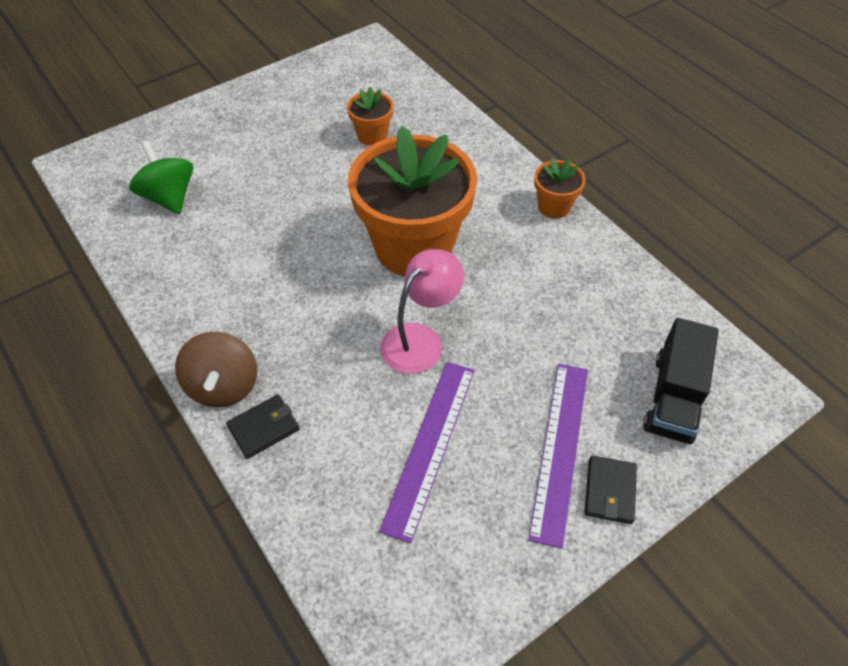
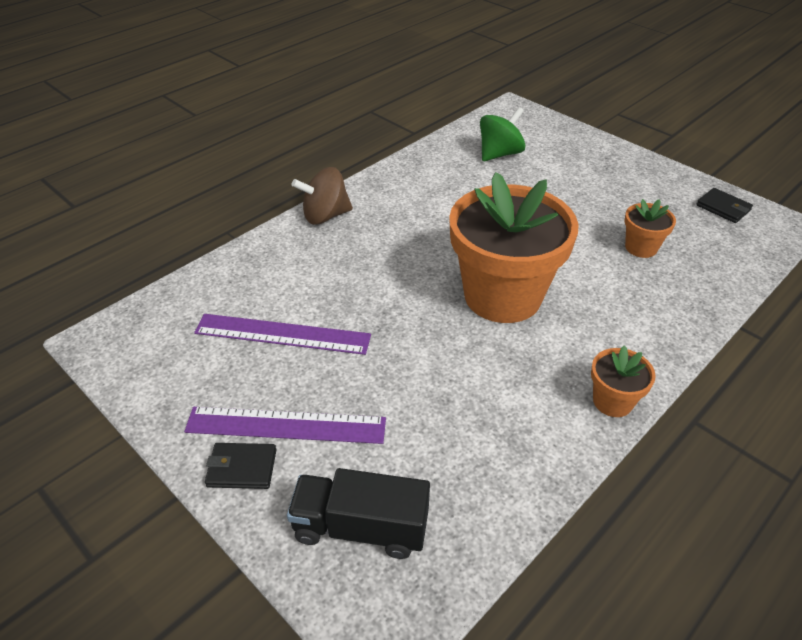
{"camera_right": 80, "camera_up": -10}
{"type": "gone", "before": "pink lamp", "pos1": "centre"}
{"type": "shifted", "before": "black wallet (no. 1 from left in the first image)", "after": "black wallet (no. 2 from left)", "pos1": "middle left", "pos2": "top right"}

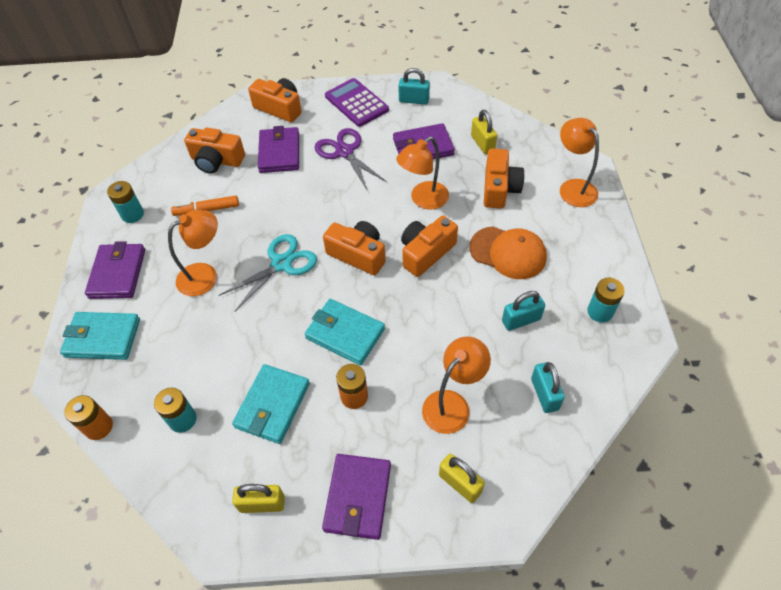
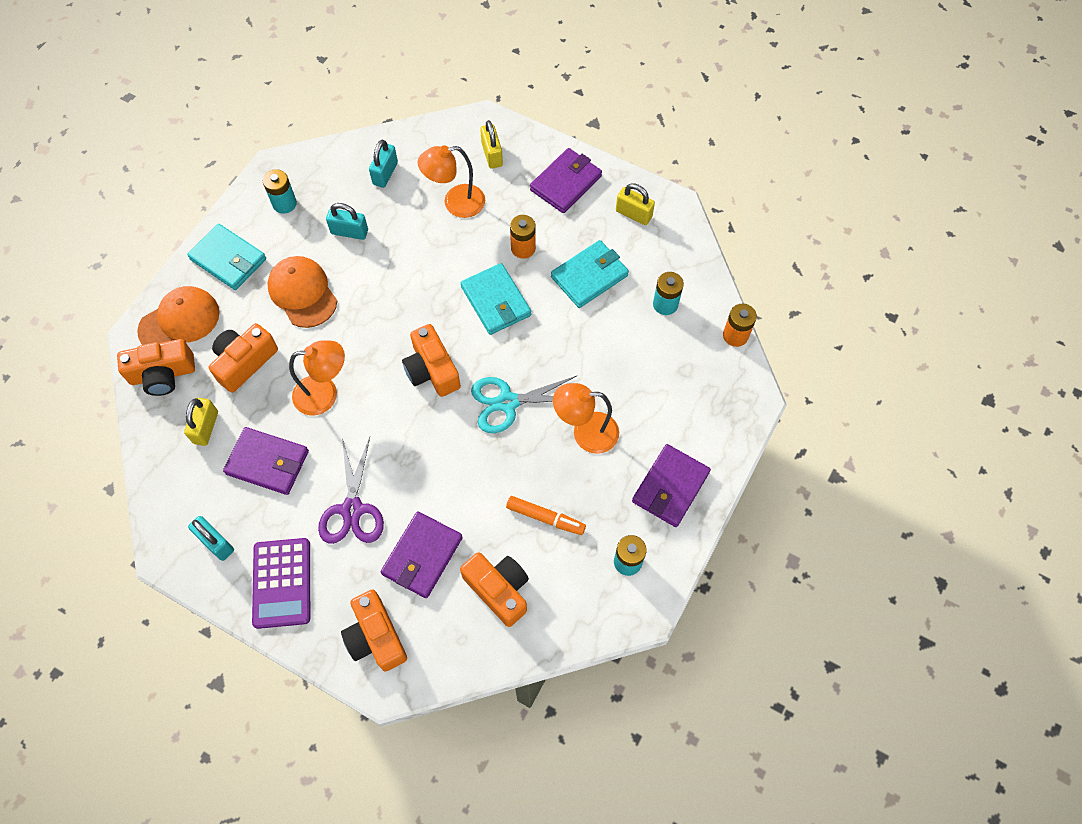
{"camera_right": -150, "camera_up": 10}
{"type": "shifted", "before": "turquoise wallet (no. 1 from left)", "pos1": "middle left", "pos2": "top left"}
{"type": "shifted", "before": "orange camera (no. 4 from left in the first image)", "after": "orange camera (no. 1 from left)", "pos1": "centre", "pos2": "middle left"}
{"type": "swapped", "before": "orange lamp (no. 4 from left)", "after": "orange cap (no. 1 from left)", "pos1": "top right", "pos2": "middle left"}

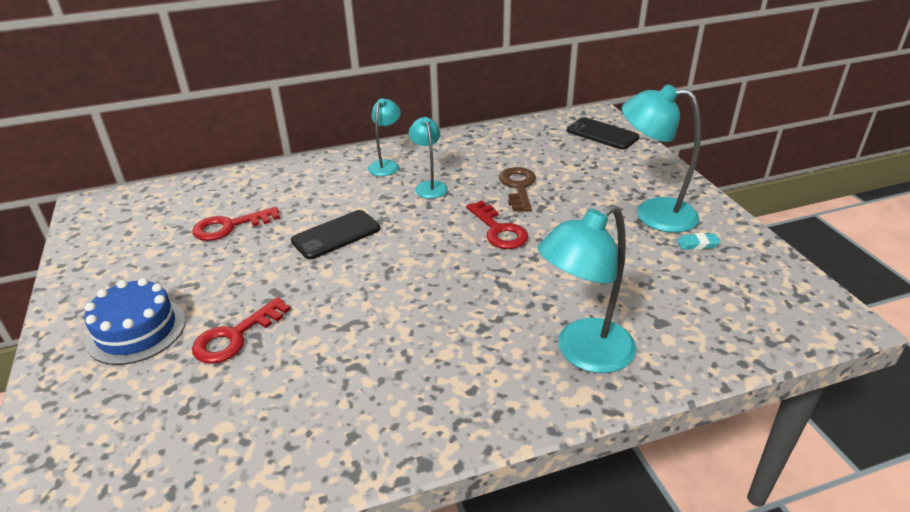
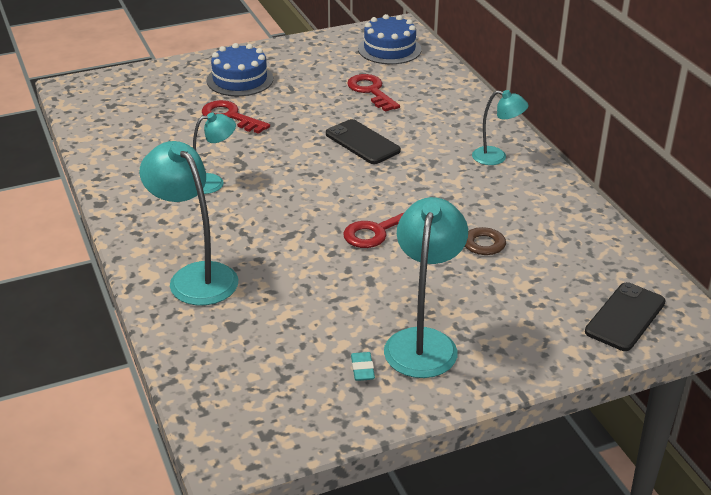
{"camera_right": 85, "camera_up": 0}
{"type": "new", "after": "blue cake (no. 2 from left)", "pos2": "top centre"}
{"type": "shifted", "before": "turquoise lamp (no. 2 from left)", "pos1": "top centre", "pos2": "top left"}

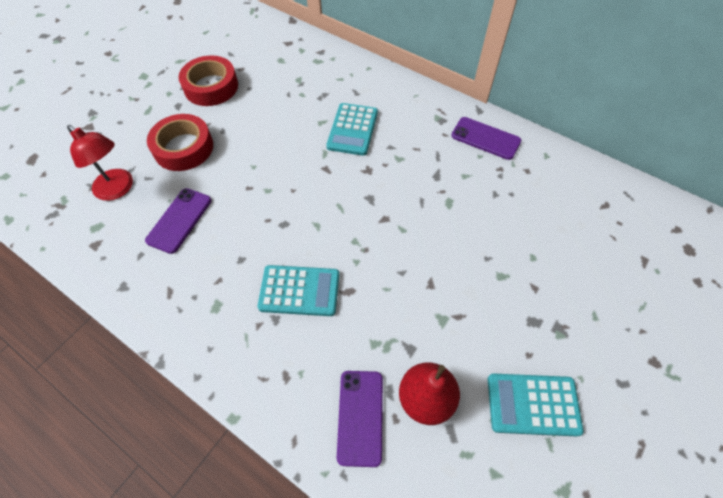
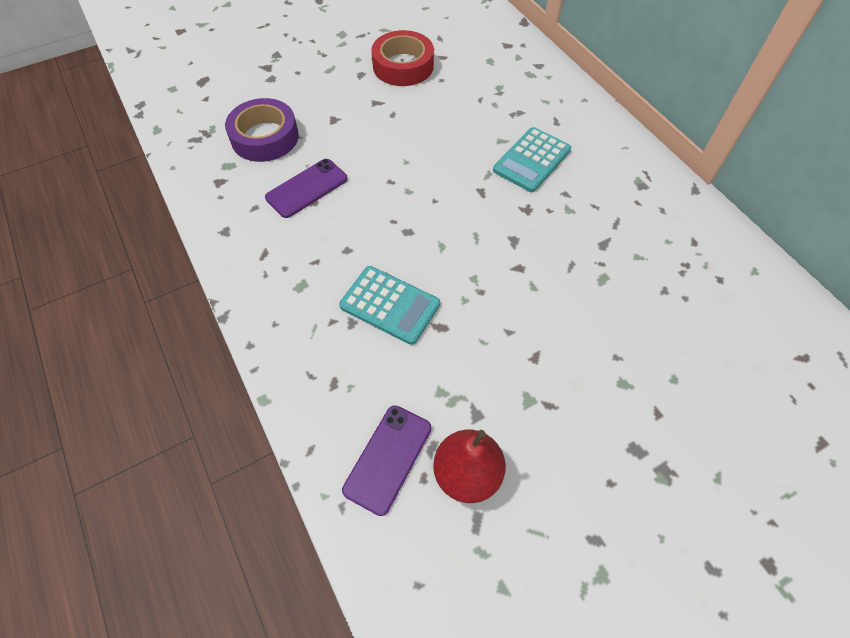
{"camera_right": 25, "camera_up": 0}
{"type": "gone", "before": "red tape (no. 1 from left)", "pos1": "top left"}
{"type": "gone", "before": "purple phone (no. 3 from left)", "pos1": "top right"}
{"type": "gone", "before": "turquoise calculator (no. 3 from left)", "pos1": "bottom right"}
{"type": "swapped", "before": "red lamp", "after": "purple tape", "pos1": "top left", "pos2": "top left"}

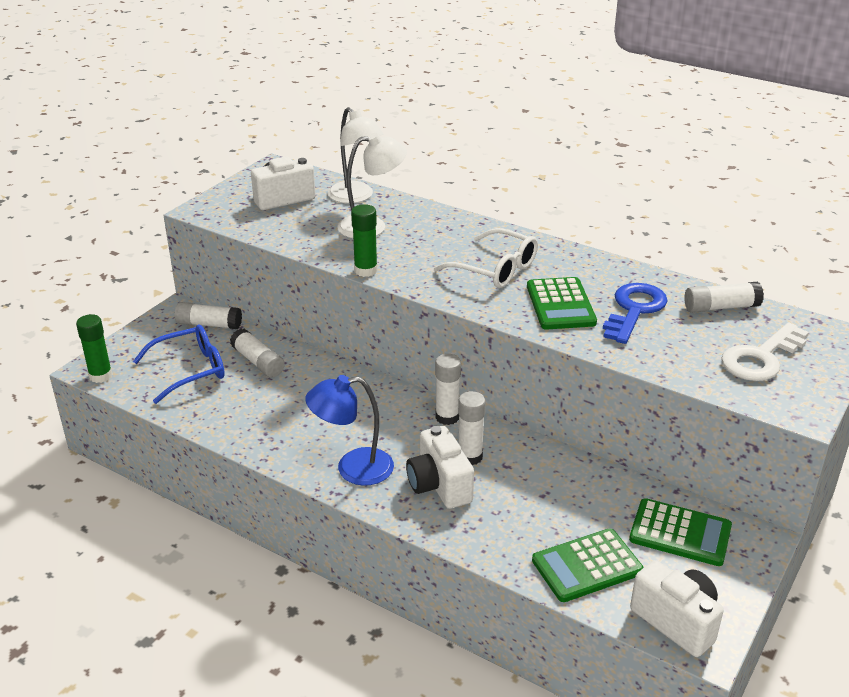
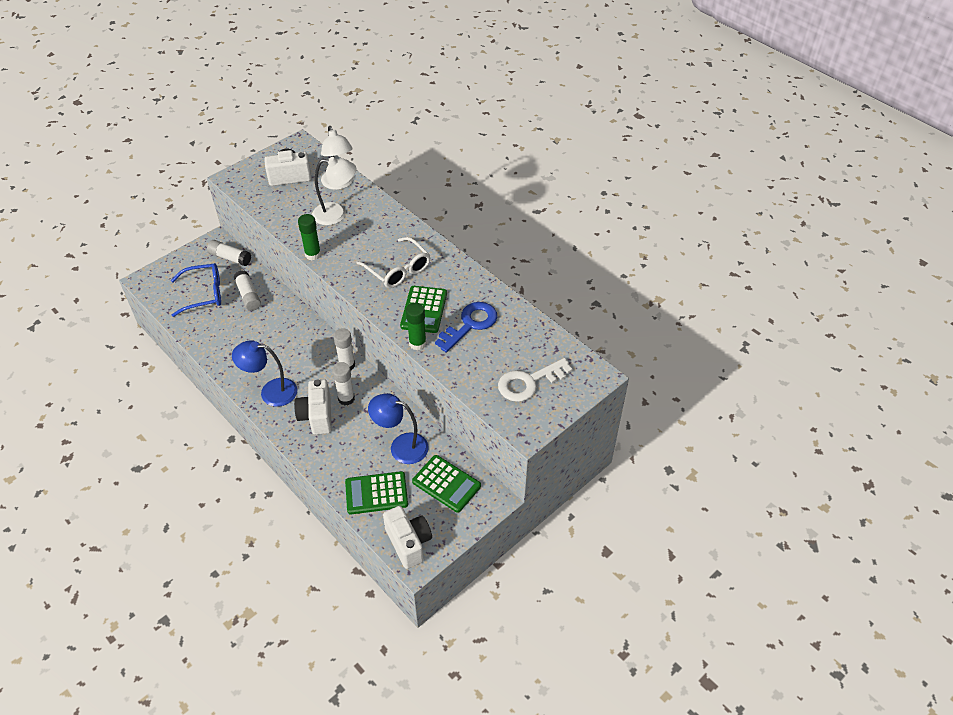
{"camera_right": 15, "camera_up": 15}
{"type": "gone", "before": "white glue stick (no. 5 from left)", "pos1": "middle right"}
{"type": "new", "after": "blue lamp (no. 2 from left)", "pos2": "centre"}
{"type": "shifted", "before": "green glue stick (no. 1 from left in the first image)", "after": "green glue stick (no. 2 from left)", "pos1": "middle left", "pos2": "centre"}

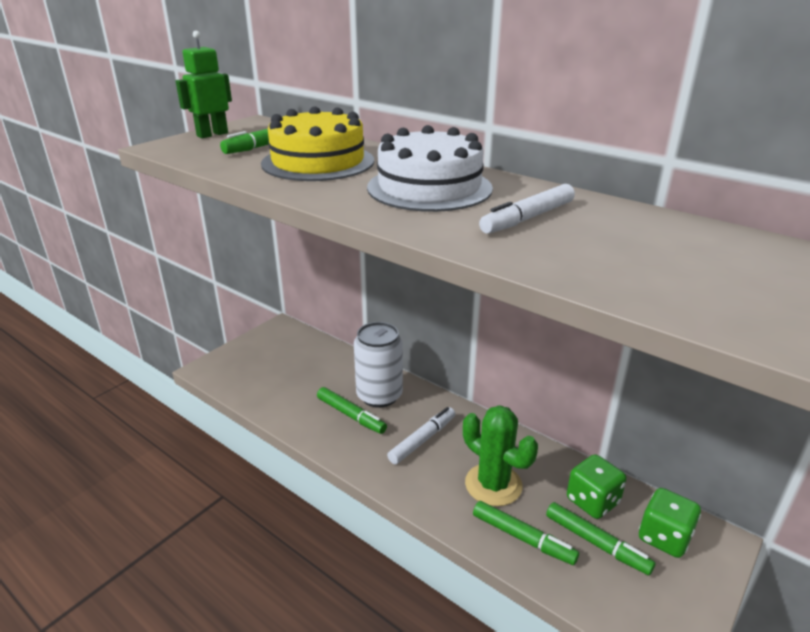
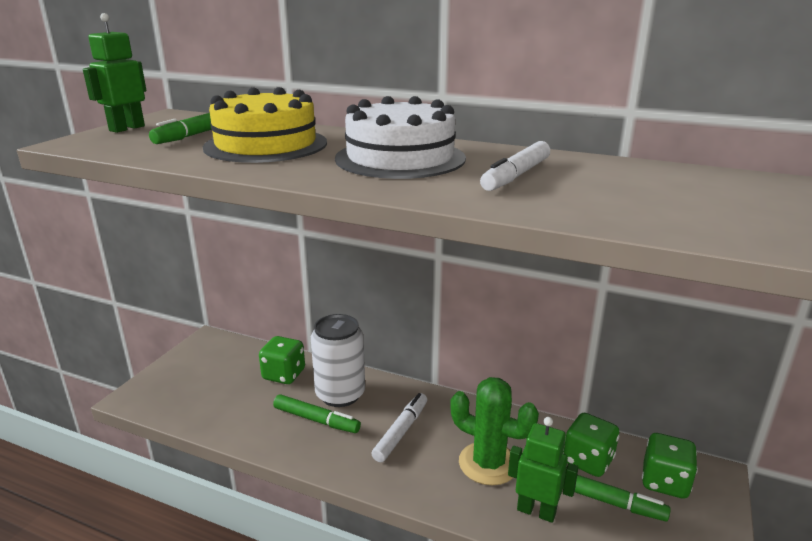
{"camera_right": -15, "camera_up": -5}
{"type": "new", "after": "green dice (no. 1 from left)", "pos2": "centre"}
{"type": "swapped", "before": "green marker (no. 3 from left)", "after": "green robot (no. 2 from left)", "pos1": "bottom centre", "pos2": "bottom right"}

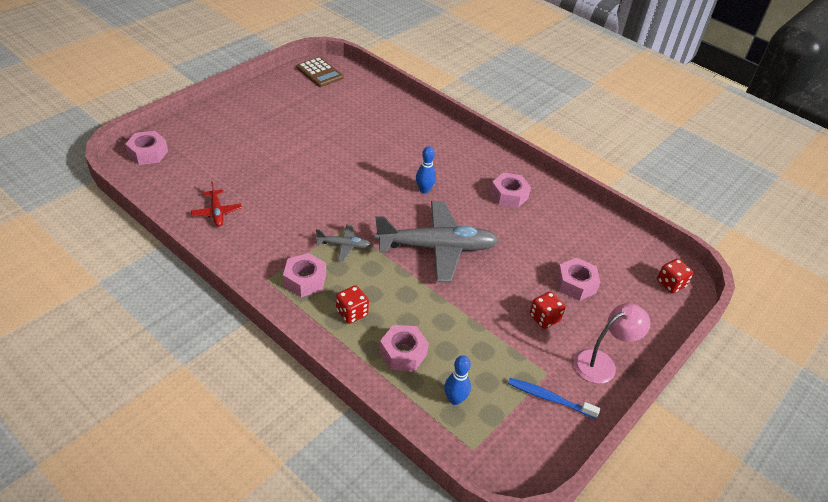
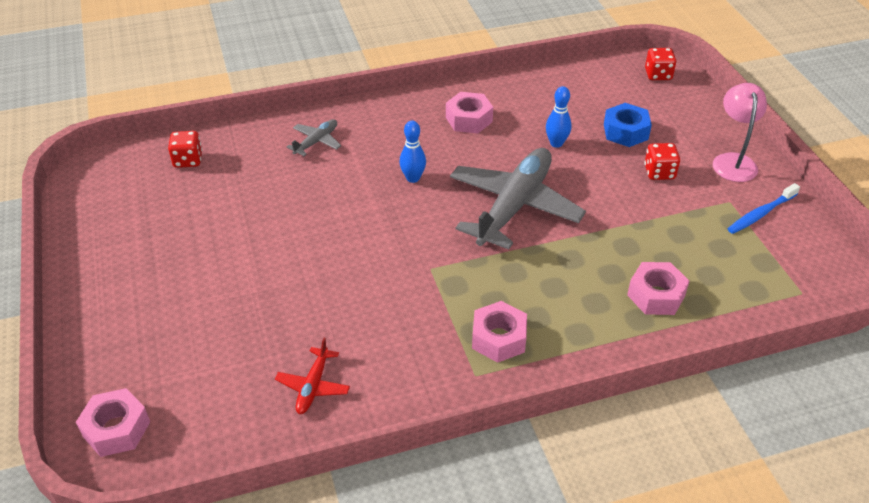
{"camera_right": -55, "camera_up": 0}
{"type": "gone", "before": "brown calculator", "pos1": "top centre"}
{"type": "shifted", "before": "grey plane (no. 1 from left)", "pos1": "centre", "pos2": "top centre"}
{"type": "shifted", "before": "red dice (no. 1 from left)", "pos1": "centre", "pos2": "top left"}
{"type": "shifted", "before": "blue bowling pin (no. 2 from left)", "pos1": "bottom centre", "pos2": "top centre"}
{"type": "repainted", "before": "pink nut (no. 5 from left)", "after": "blue nut", "pos1": "middle right", "pos2": "top right"}
{"type": "rotated", "before": "red plane", "pos1": "middle left", "pos2": "bottom centre", "turn": 90}

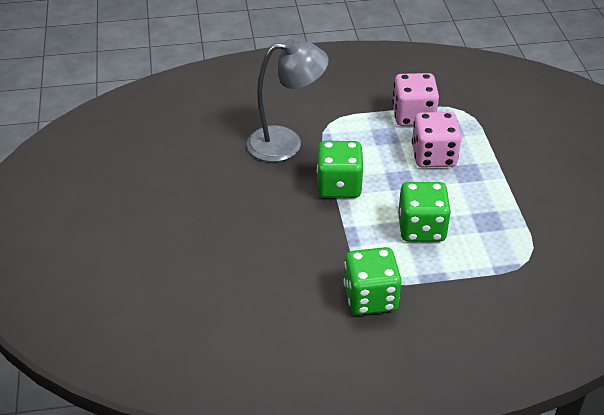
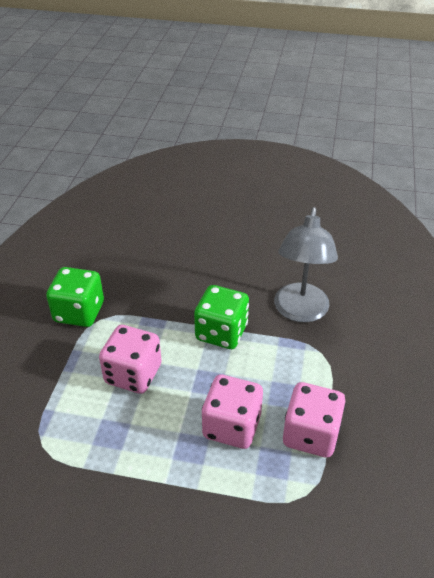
{"camera_right": 110, "camera_up": 0}
{"type": "repainted", "before": "green dice (no. 3 from left)", "after": "pink dice (no. 1 from left)", "pos1": "middle right", "pos2": "middle left"}

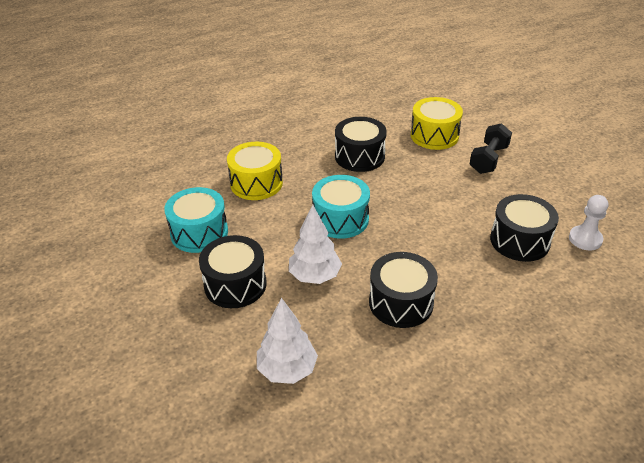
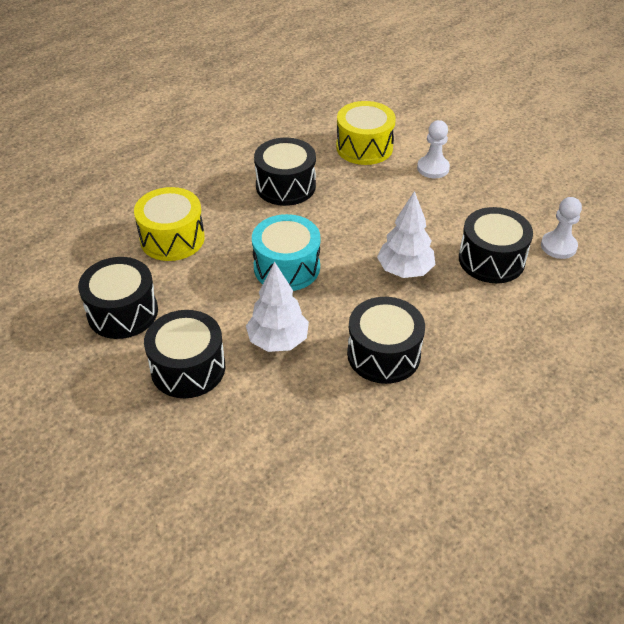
{"camera_right": -15, "camera_up": 5}
{"type": "shifted", "before": "white tree (no. 1 from left in the first image)", "after": "white tree (no. 2 from left)", "pos1": "bottom centre", "pos2": "centre"}
{"type": "swapped", "before": "black dumbbell", "after": "white pawn (no. 1 from left)", "pos1": "top right", "pos2": "top right"}
{"type": "repainted", "before": "turquoise drum (no. 1 from left)", "after": "black drum (no. 1 from left)", "pos1": "middle left", "pos2": "middle left"}

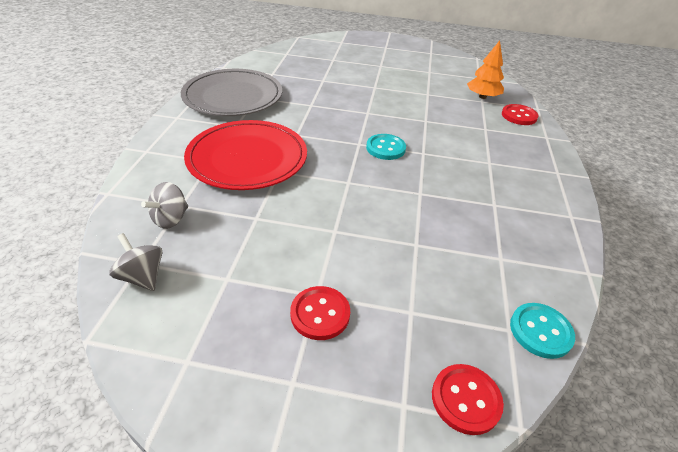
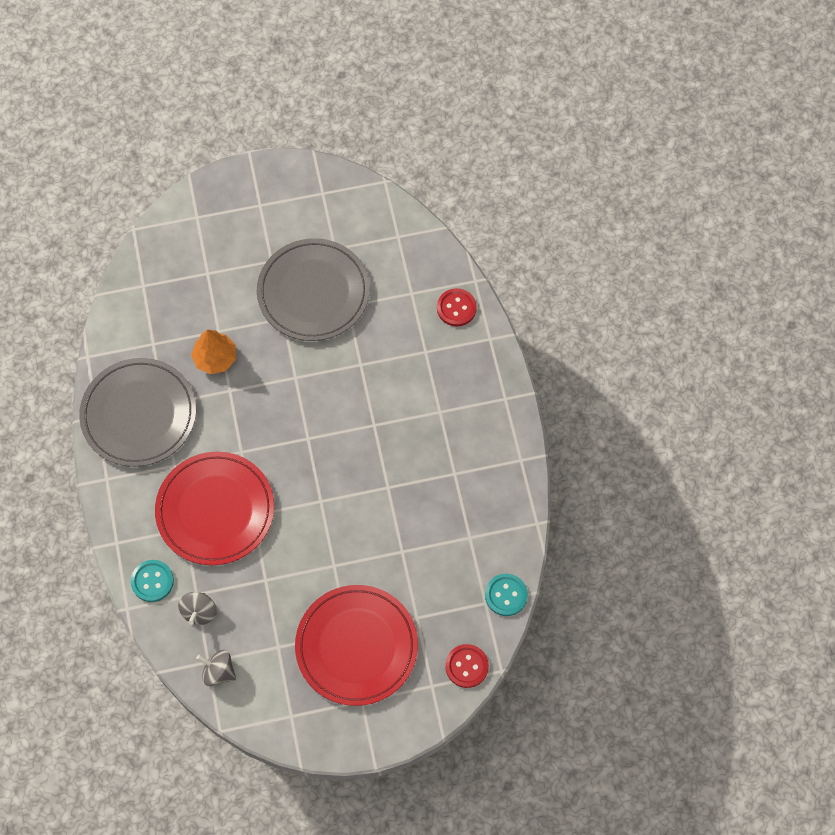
{"camera_right": -20, "camera_up": 25}
{"type": "new", "after": "grey plate (no. 2 from left)", "pos2": "centre"}
{"type": "shifted", "before": "turquoise button (no. 1 from left)", "pos1": "top centre", "pos2": "bottom left"}
{"type": "shifted", "before": "orange tree", "pos1": "top right", "pos2": "middle left"}
{"type": "swapped", "before": "red button (no. 1 from left)", "after": "red plate (no. 2 from left)", "pos1": "bottom centre", "pos2": "bottom centre"}

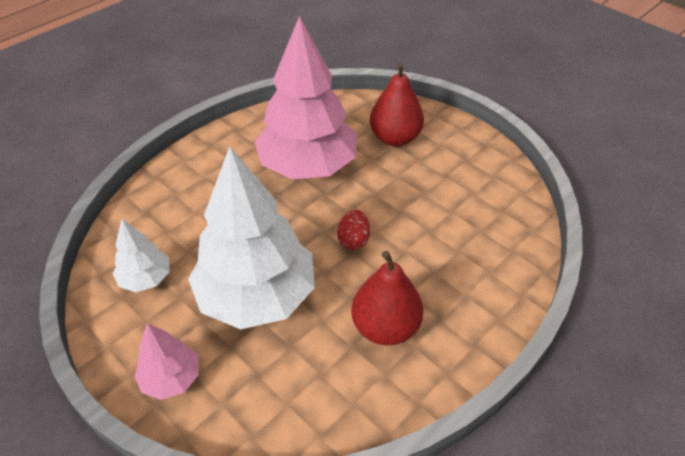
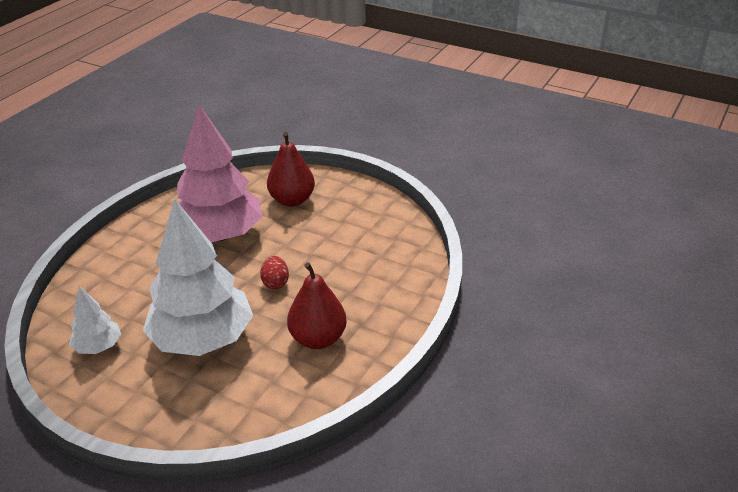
{"camera_right": -15, "camera_up": -10}
{"type": "gone", "before": "pink tree (no. 1 from left)", "pos1": "bottom left"}

